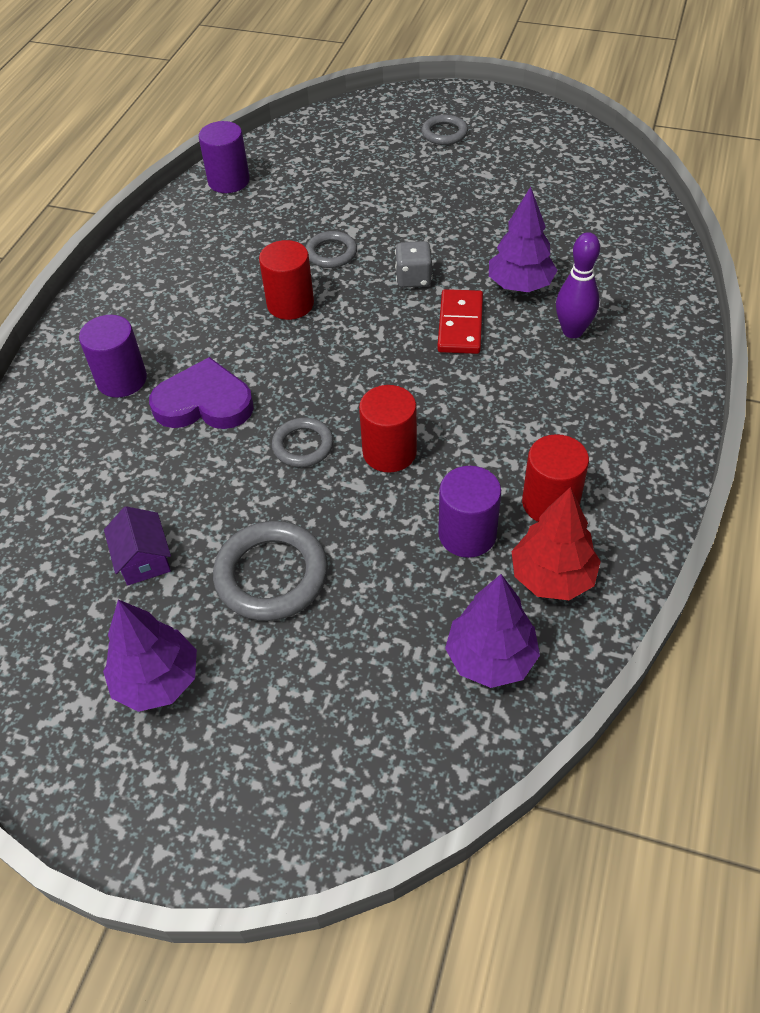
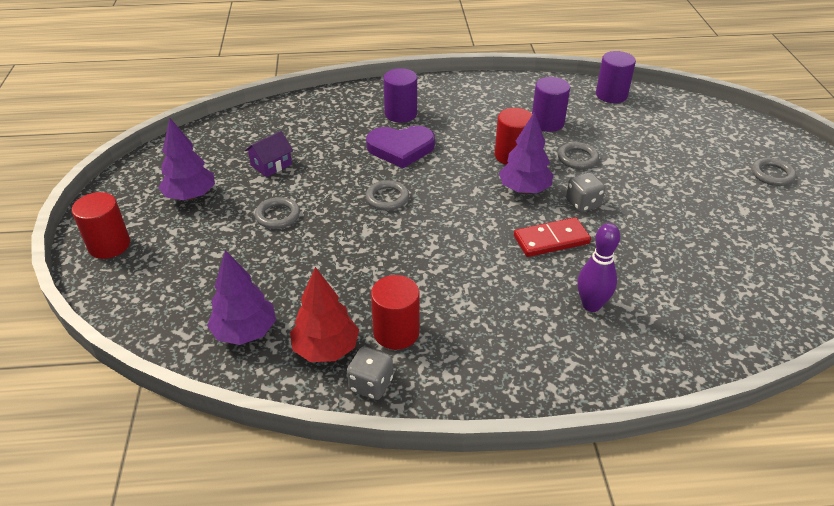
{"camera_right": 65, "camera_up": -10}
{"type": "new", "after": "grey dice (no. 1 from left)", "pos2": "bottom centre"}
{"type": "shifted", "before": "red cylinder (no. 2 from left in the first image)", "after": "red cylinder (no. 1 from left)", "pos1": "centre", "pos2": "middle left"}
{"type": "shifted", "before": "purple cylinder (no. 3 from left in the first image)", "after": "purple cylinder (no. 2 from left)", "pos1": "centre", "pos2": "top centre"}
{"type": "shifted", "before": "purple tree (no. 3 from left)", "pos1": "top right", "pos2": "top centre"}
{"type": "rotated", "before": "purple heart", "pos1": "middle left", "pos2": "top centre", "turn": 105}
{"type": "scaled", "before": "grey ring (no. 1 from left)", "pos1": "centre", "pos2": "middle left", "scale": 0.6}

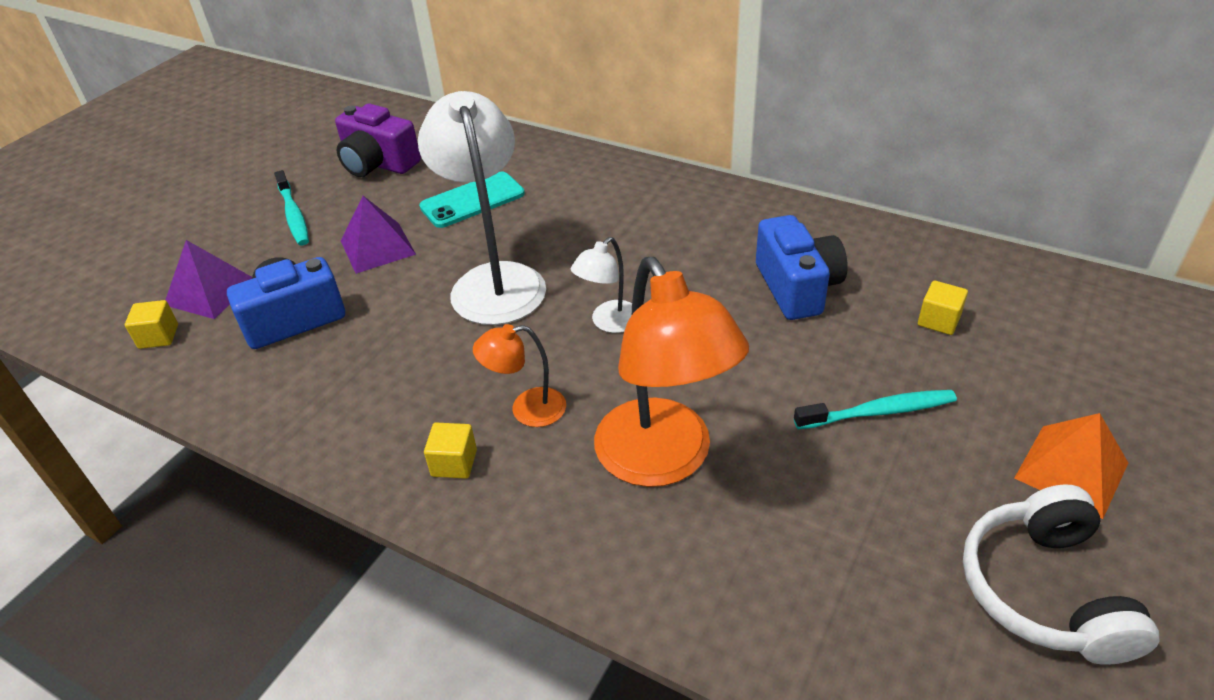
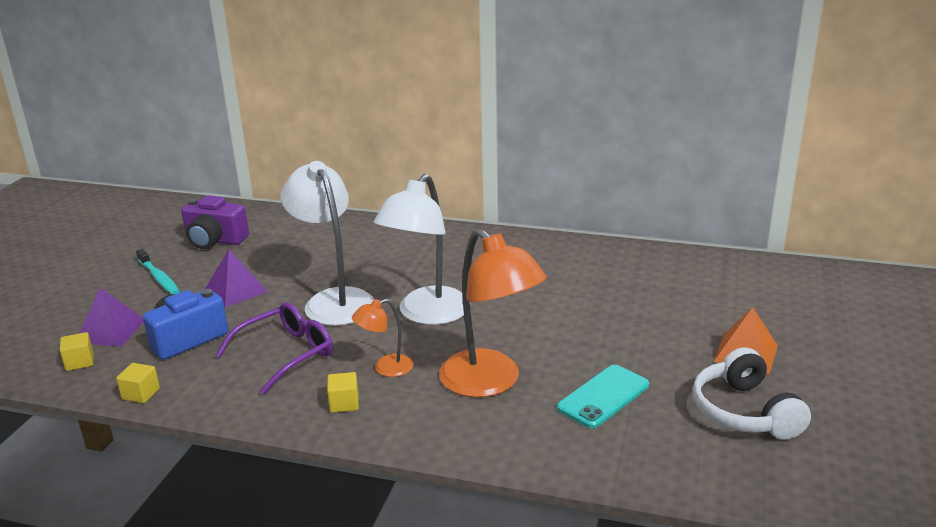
{"camera_right": -15, "camera_up": -15}
{"type": "gone", "before": "blue camera (no. 2 from left)", "pos1": "centre"}
{"type": "gone", "before": "turquoise toothbrush (no. 2 from left)", "pos1": "middle right"}
{"type": "new", "after": "purple glasses", "pos2": "middle left"}
{"type": "shifted", "before": "turquoise phone", "pos1": "top centre", "pos2": "bottom centre"}
{"type": "shifted", "before": "yellow cube (no. 3 from left in the first image)", "after": "yellow cube (no. 2 from left)", "pos1": "middle right", "pos2": "bottom left"}
{"type": "scaled", "before": "white lamp (no. 2 from left)", "pos1": "centre", "pos2": "centre", "scale": 2.04}

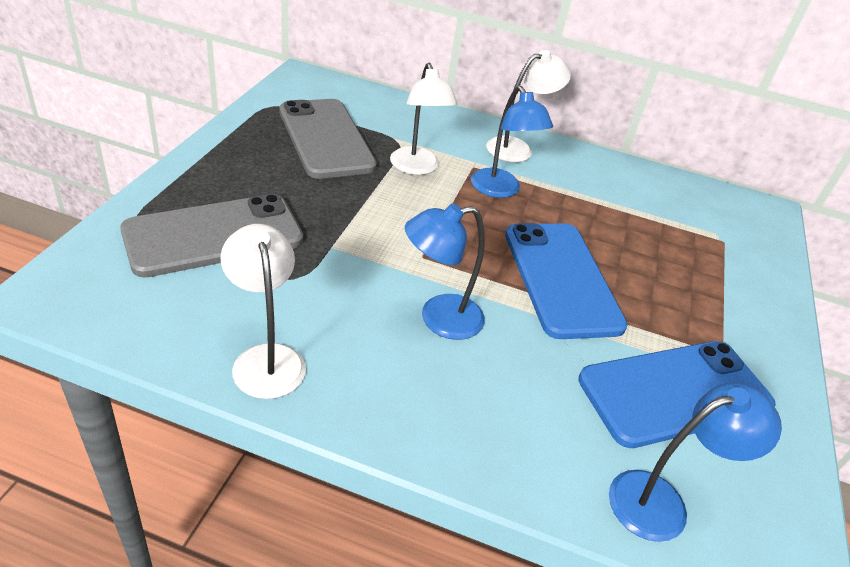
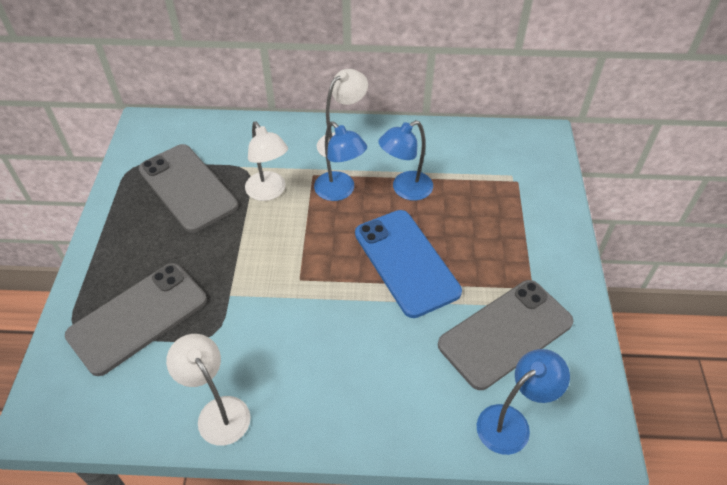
{"camera_right": -10, "camera_up": 10}
{"type": "shifted", "before": "blue lamp (no. 1 from left in the first image)", "after": "blue lamp (no. 2 from left)", "pos1": "centre", "pos2": "top centre"}
{"type": "repainted", "before": "blue phone (no. 2 from left)", "after": "grey phone (no. 3 from left)", "pos1": "bottom right", "pos2": "bottom right"}

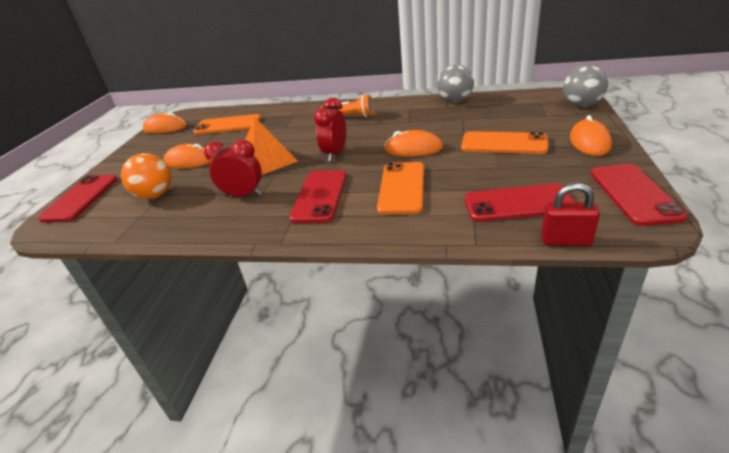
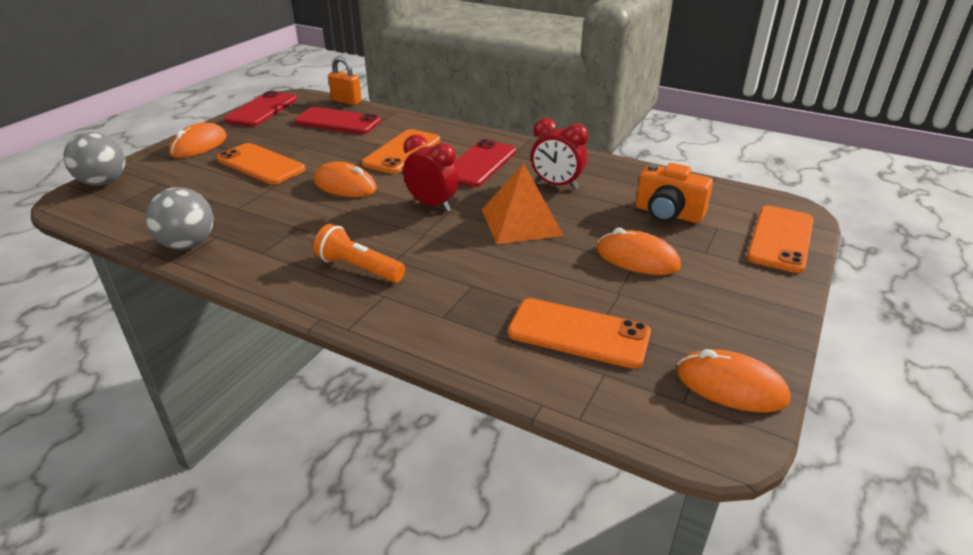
{"camera_right": -165, "camera_up": 0}
{"type": "swapped", "before": "orange ball", "after": "orange camera", "pos1": "middle left", "pos2": "middle right"}
{"type": "repainted", "before": "red phone (no. 1 from left)", "after": "orange phone (no. 4 from left)", "pos1": "middle left", "pos2": "middle right"}
{"type": "repainted", "before": "red padlock", "after": "orange padlock", "pos1": "middle right", "pos2": "top centre"}
{"type": "rotated", "before": "red clock (no. 2 from left in the first image)", "pos1": "top centre", "pos2": "top centre", "turn": -90}

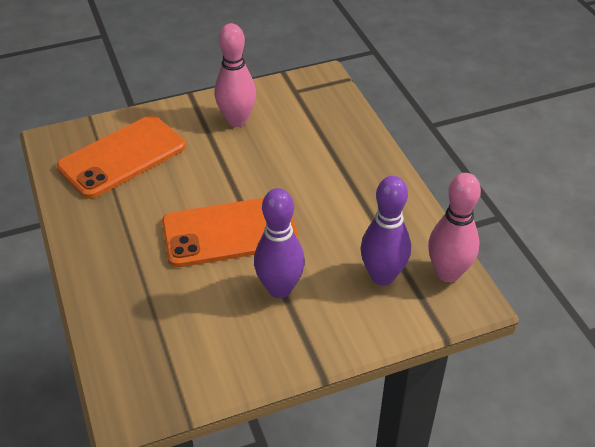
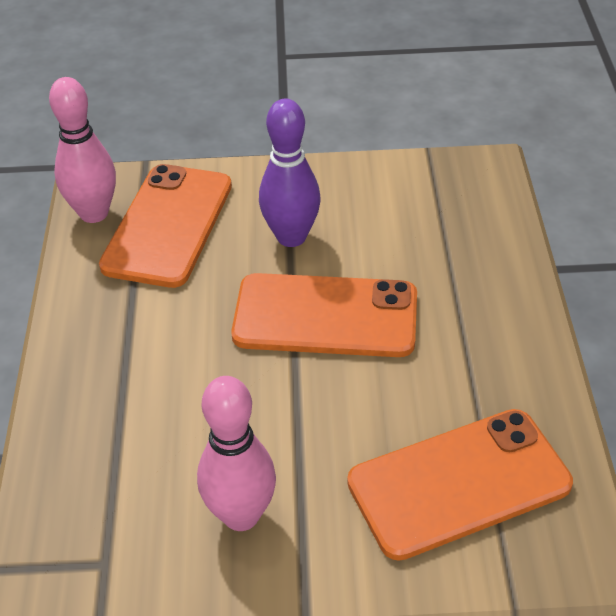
{"camera_right": -160, "camera_up": 0}
{"type": "swapped", "before": "purple bowling pin (no. 2 from left)", "after": "orange phone (no. 1 from left)", "pos1": "centre", "pos2": "middle left"}

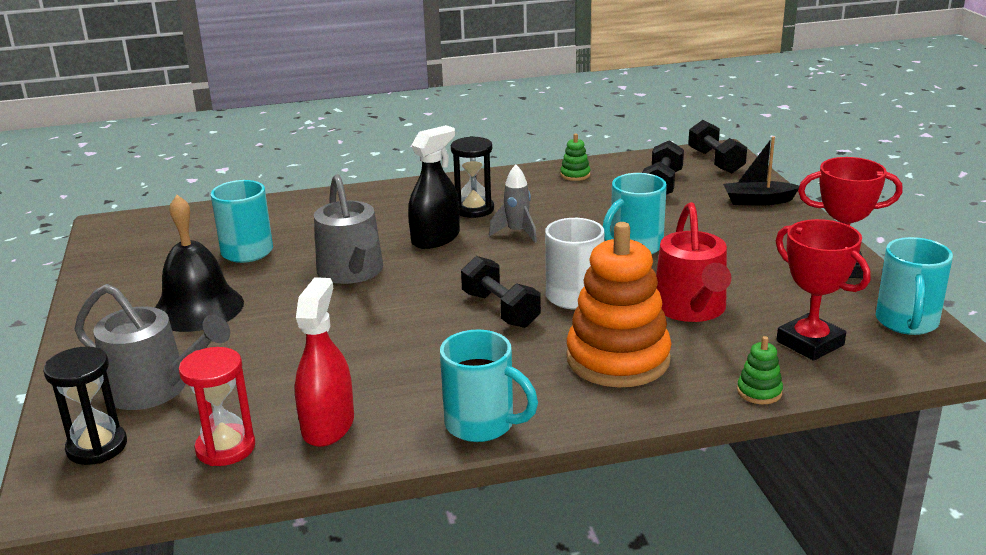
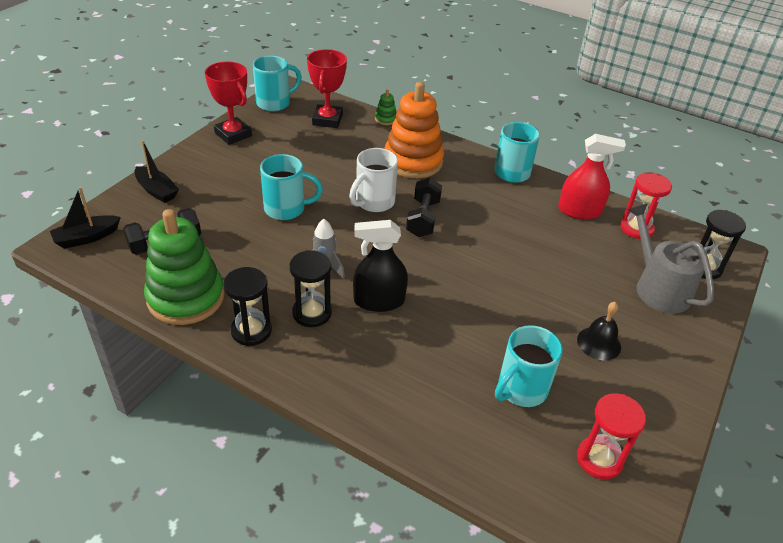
{"camera_right": -140, "camera_up": 15}
{"type": "gone", "before": "grey watering can (no. 2 from left)", "pos1": "centre"}
{"type": "gone", "before": "red watering can", "pos1": "middle right"}
{"type": "new", "after": "black hourglass (no. 1 from left)", "pos2": "middle left"}
{"type": "new", "after": "red hourglass (no. 1 from left)", "pos2": "bottom right"}
{"type": "swapped", "before": "black dumbbell (no. 3 from left)", "after": "black boat (no. 1 from left)", "pos1": "top right", "pos2": "middle left"}
{"type": "rotated", "before": "red spray bottle", "pos1": "middle left", "pos2": "top right", "turn": -135}
{"type": "scaled", "before": "black bell", "pos1": "middle left", "pos2": "middle right", "scale": 0.58}
{"type": "scaled", "before": "green stacking toy (no. 1 from left)", "pos1": "top centre", "pos2": "middle left", "scale": 2.47}

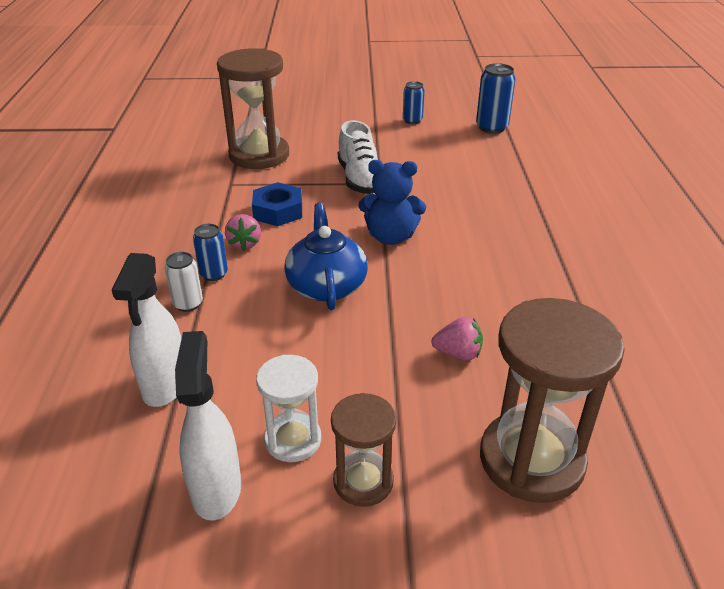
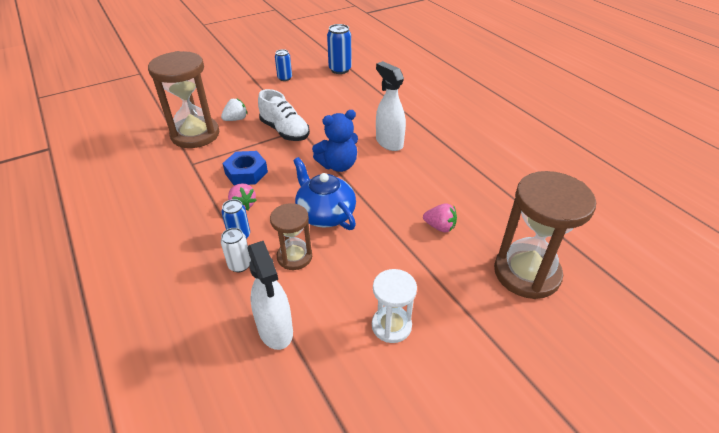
{"camera_right": -30, "camera_up": 5}
{"type": "new", "after": "white strawberry", "pos2": "top left"}
{"type": "shifted", "before": "white spray bottle (no. 2 from left)", "pos1": "bottom left", "pos2": "top centre"}
{"type": "shifted", "before": "brown hourglass (no. 2 from left)", "pos1": "bottom centre", "pos2": "centre"}
{"type": "rotated", "before": "pink strawberry (no. 2 from left)", "pos1": "centre", "pos2": "centre", "turn": 45}

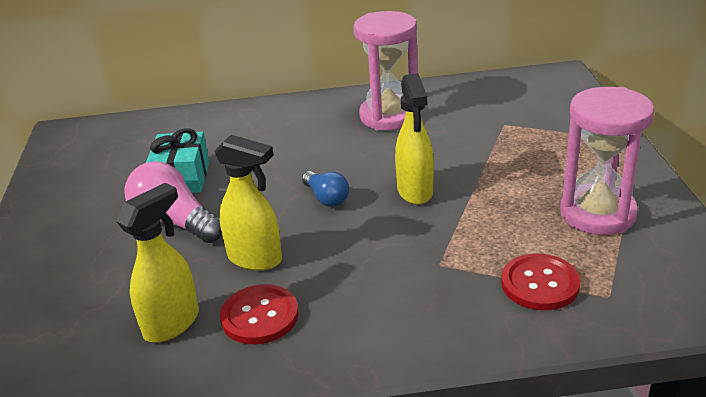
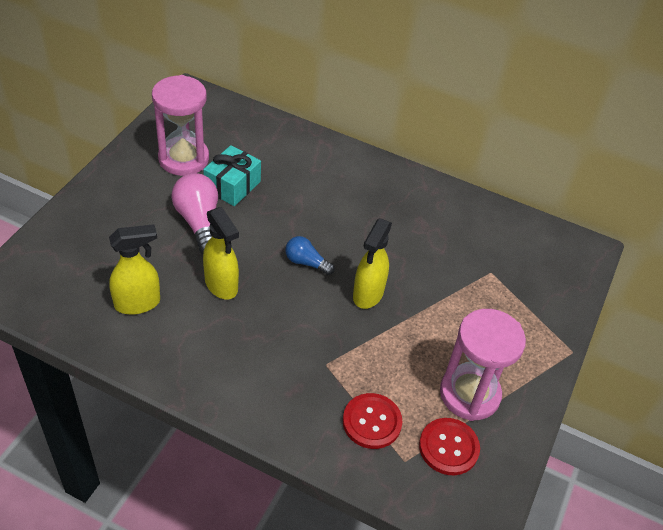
{"camera_right": 25, "camera_up": 15}
{"type": "shifted", "before": "red button (no. 1 from left in the first image)", "after": "red button (no. 2 from left)", "pos1": "bottom centre", "pos2": "bottom right"}
{"type": "shifted", "before": "pink hourglass (no. 1 from left)", "pos1": "top centre", "pos2": "top left"}
{"type": "rotated", "before": "blue light bulb", "pos1": "centre", "pos2": "centre", "turn": 120}

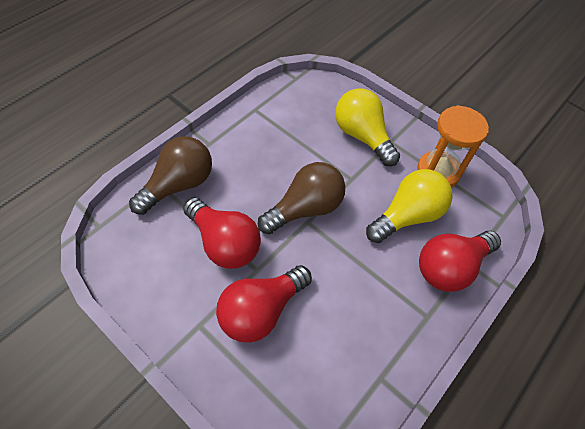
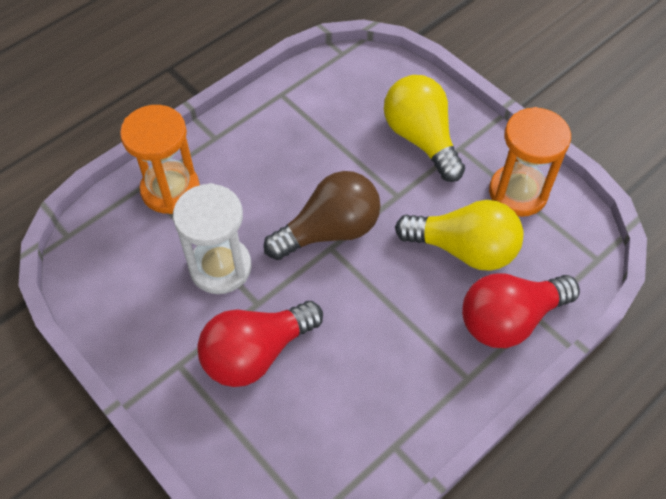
{"camera_right": 10, "camera_up": 0}
{"type": "swapped", "before": "brown light bulb (no. 1 from left)", "after": "orange hourglass (no. 1 from left)", "pos1": "middle left", "pos2": "top left"}
{"type": "swapped", "before": "red light bulb (no. 1 from left)", "after": "white hourglass", "pos1": "centre", "pos2": "middle left"}
{"type": "rotated", "before": "yellow light bulb (no. 2 from left)", "pos1": "middle right", "pos2": "middle right", "turn": 45}

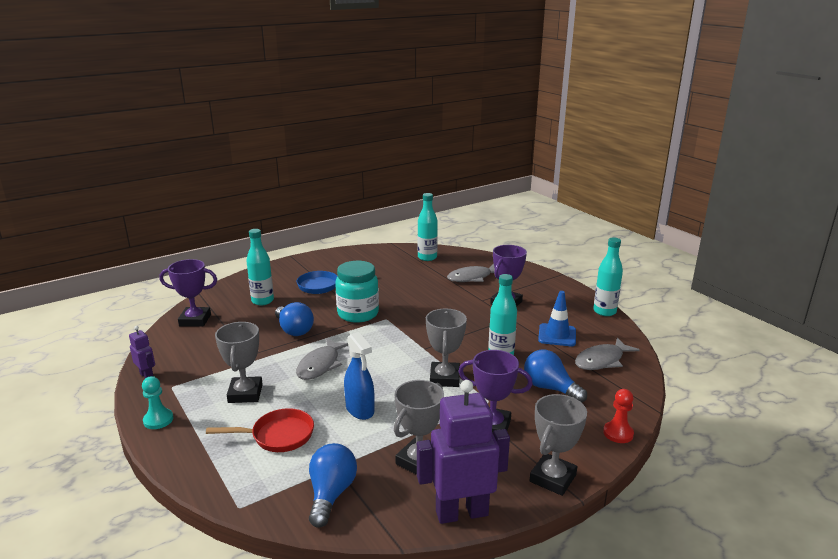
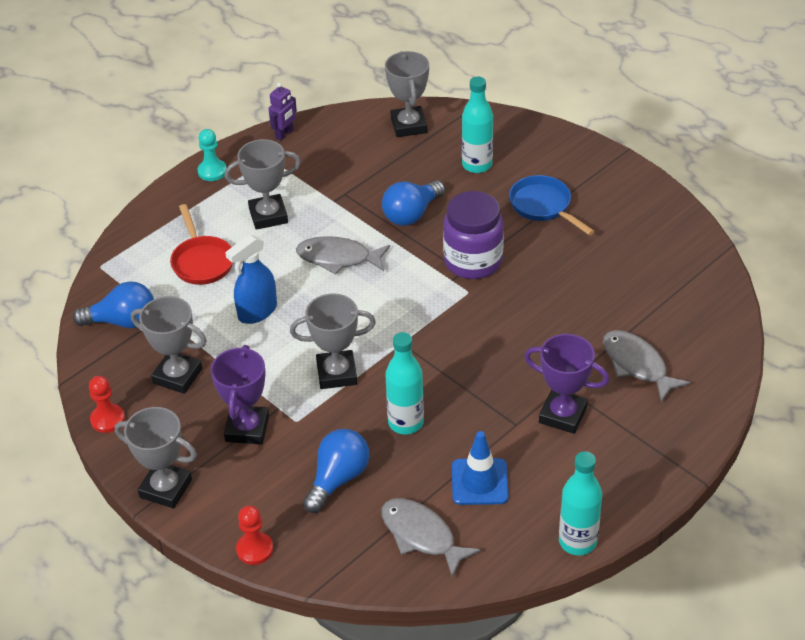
{"camera_right": 80, "camera_up": 20}
{"type": "gone", "before": "turquoise bottle (no. 2 from left)", "pos1": "centre"}
{"type": "swapped", "before": "purple robot (no. 2 from left)", "after": "red pawn (no. 1 from left)", "pos1": "bottom centre", "pos2": "middle left"}
{"type": "repainted", "before": "purple trophy (no. 1 from left)", "after": "grey trophy (no. 5 from left)", "pos1": "middle left", "pos2": "top centre"}
{"type": "repainted", "before": "turquoise jar", "after": "purple jar", "pos1": "centre", "pos2": "centre"}

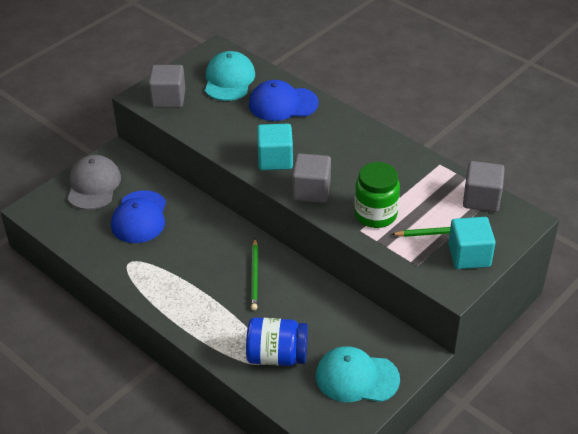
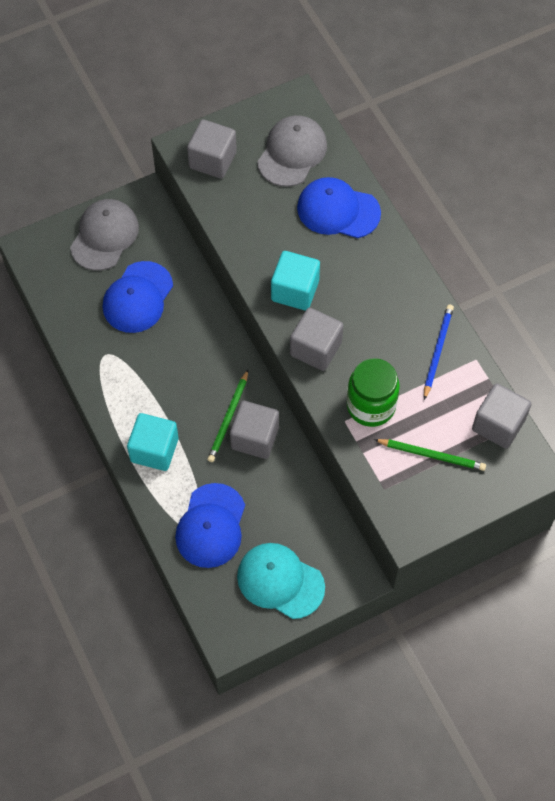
{"camera_right": 20, "camera_up": 20}
{"type": "new", "after": "grey cube (no. 2 from left)", "pos2": "centre"}
{"type": "new", "after": "blue pencil", "pos2": "middle right"}
{"type": "shifted", "before": "turquoise cube (no. 2 from left in the first image)", "after": "turquoise cube (no. 1 from left)", "pos1": "middle right", "pos2": "middle left"}
{"type": "swapped", "before": "blue jar", "after": "blue cap (no. 2 from left)", "pos1": "bottom centre", "pos2": "centre"}
{"type": "repainted", "before": "turquoise cap (no. 1 from left)", "after": "grey cap (no. 2 from left)", "pos1": "top centre", "pos2": "top centre"}

